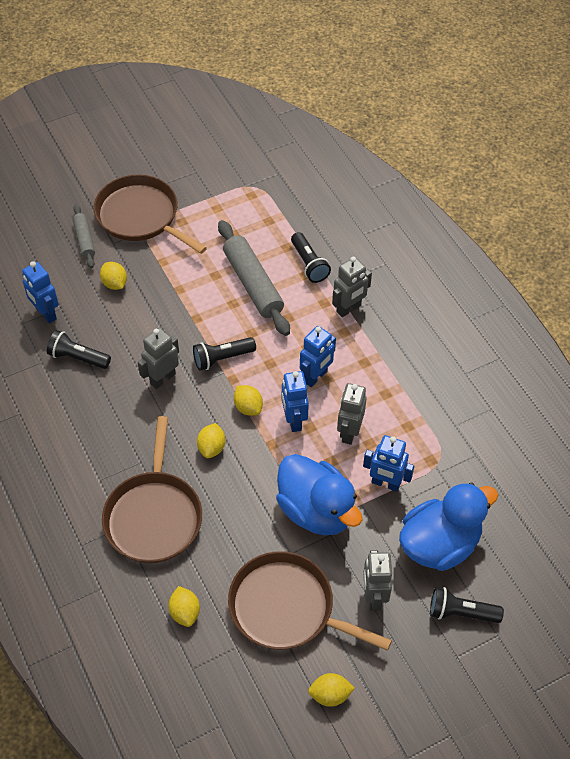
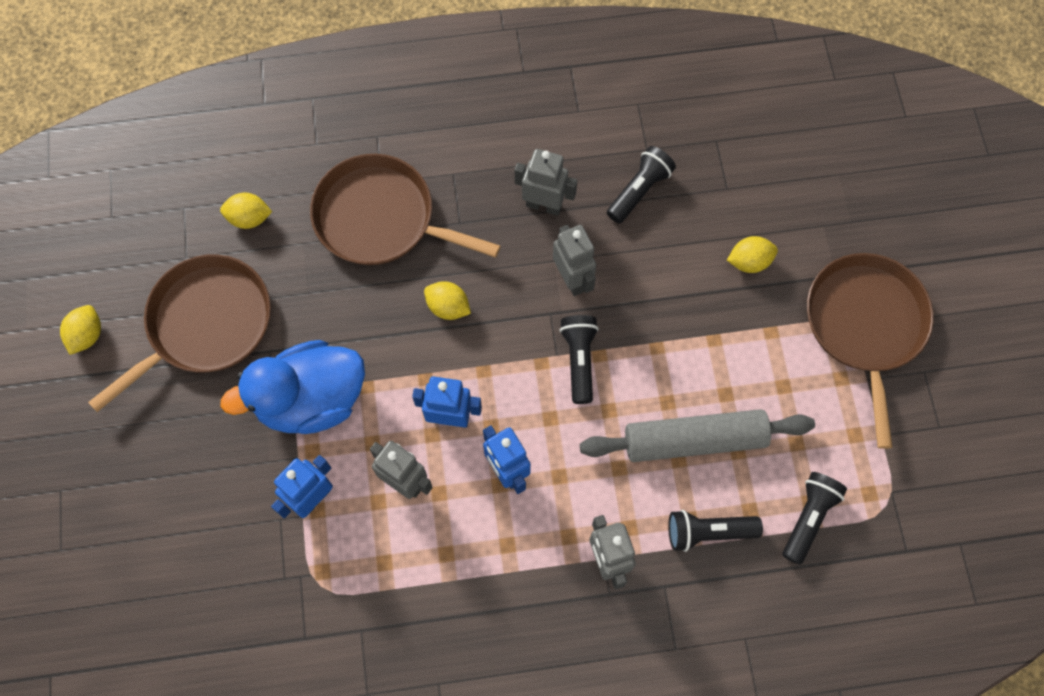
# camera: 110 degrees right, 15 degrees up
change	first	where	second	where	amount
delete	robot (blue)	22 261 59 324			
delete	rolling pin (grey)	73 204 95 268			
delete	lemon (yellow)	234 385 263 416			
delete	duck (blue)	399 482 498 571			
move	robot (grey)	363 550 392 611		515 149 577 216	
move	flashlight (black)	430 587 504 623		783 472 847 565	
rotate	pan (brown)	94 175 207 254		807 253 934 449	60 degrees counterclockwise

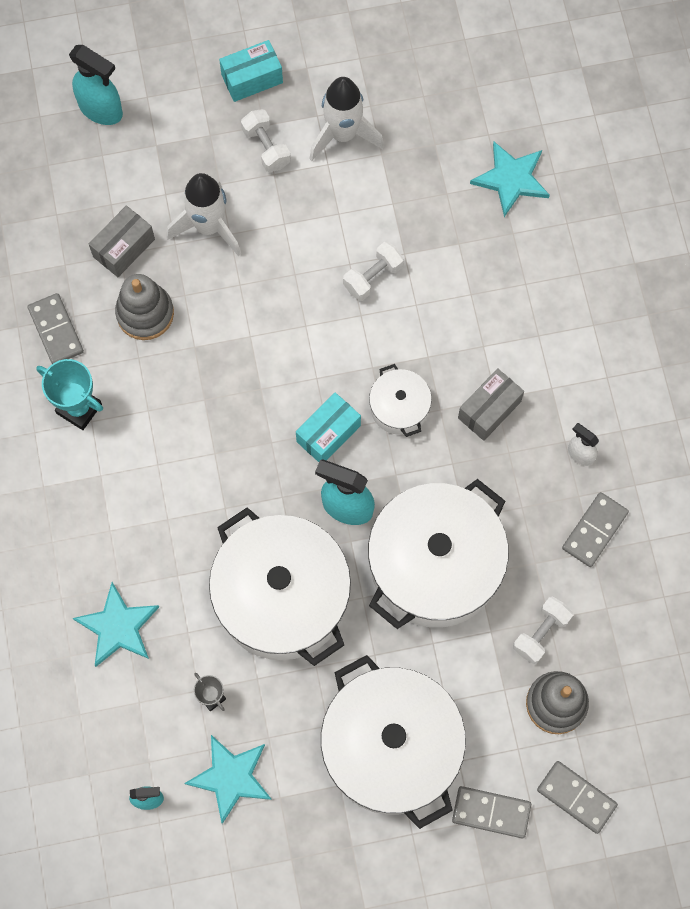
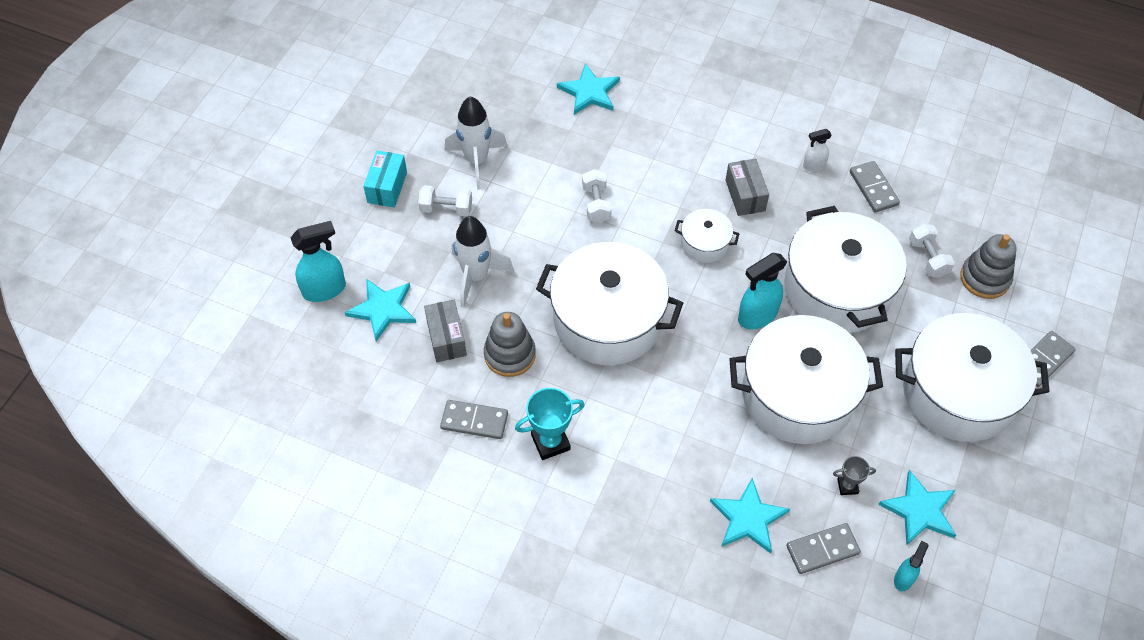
# camera: 55 degrees left, 15 degrees down
change	first	where	second	where	amount
delete	box (turquoise)	296 393 361 462			
insert			star (turquoise)	344 279 416 341	
insert			pot (white)	536 242 683 365	
move	domino (grey)	537 761 618 834		786 523 861 574	

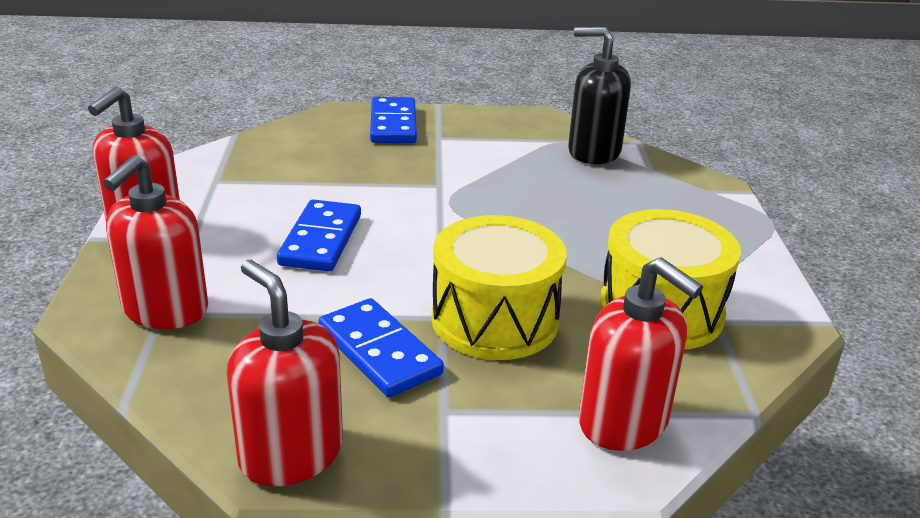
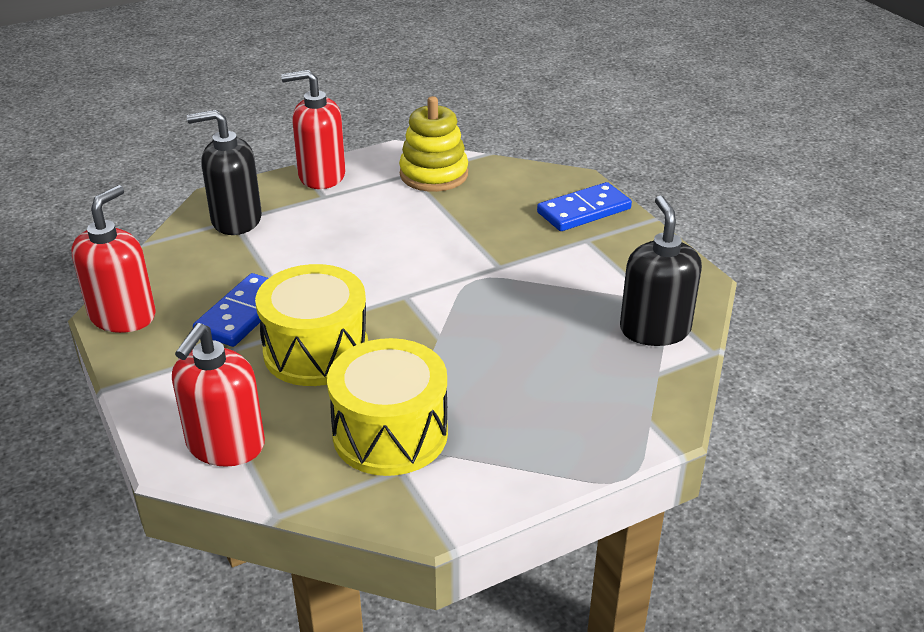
# camera: 65 degrees right, 5 degrees up
change	first	where	second	where	amount
delete	domino (blue)	277 199 361 272			
insert			stacking toy (yellow)	399 96 468 192	
recolor	soap dispenser (red)	103 155 208 329	soap dispenser (black)	187 110 262 235	

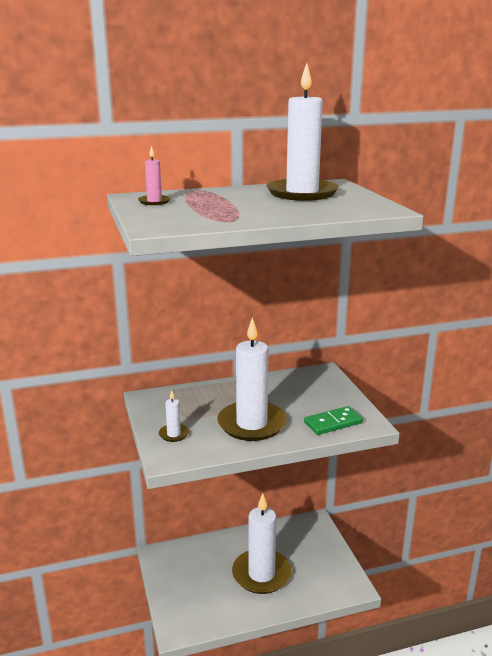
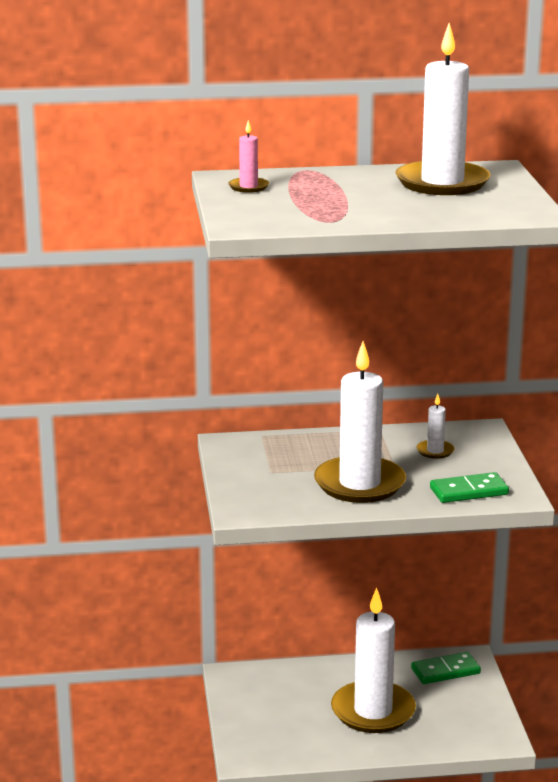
# camera: 10 degrees right, 0 degrees up
change	first	where	second	where	amount
insert			domino (green)	411 652 481 684	
move	candle (white)	159 390 189 442		417 394 455 459	

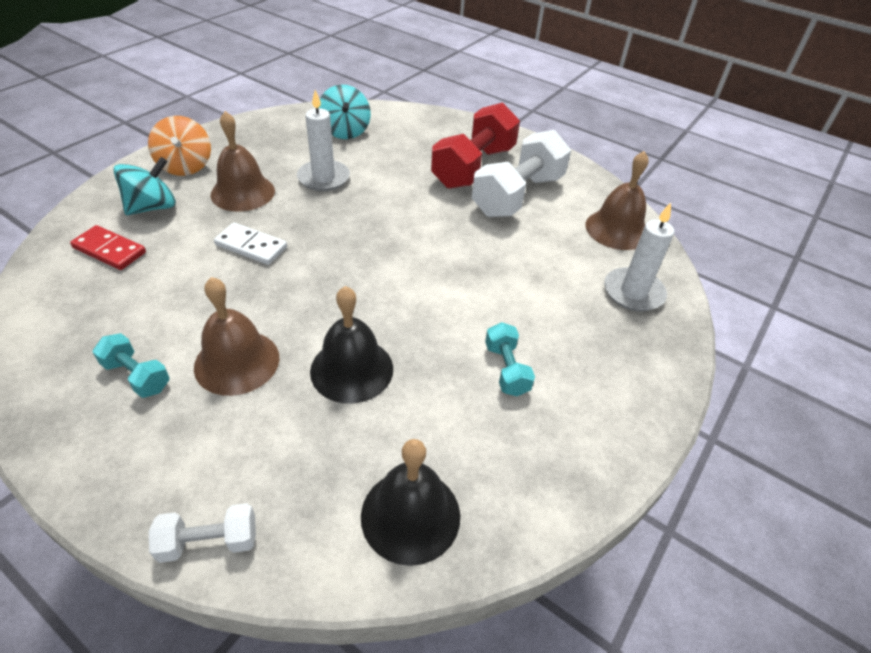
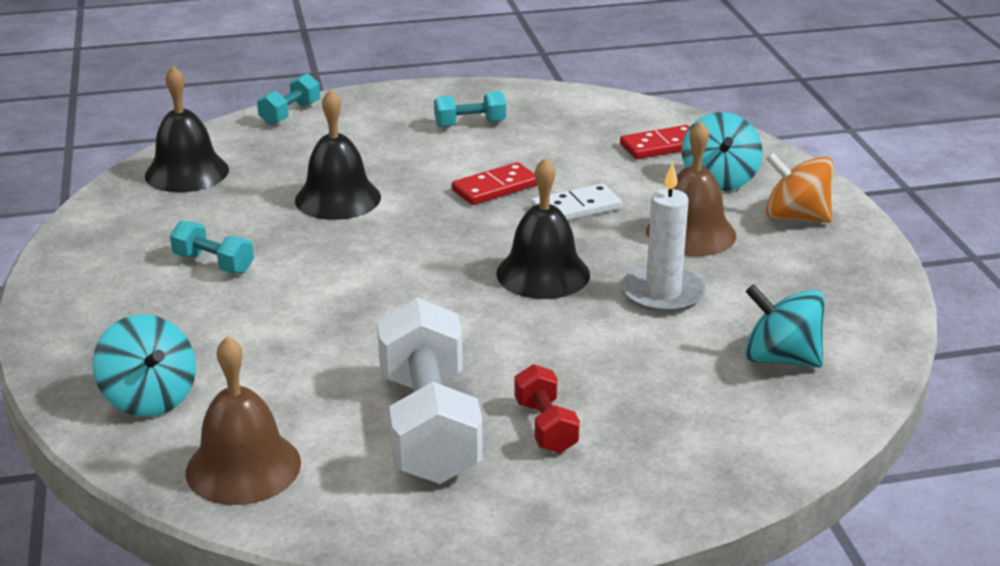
# camera: 135 degrees right, 15 degrees down
change	first	where	second	where	amount
delete	bell (brown)	194 277 279 396			
insert			domino (red)	452 162 537 205	
insert			bell (black)	496 157 590 299	
replace	candle (white)	604 203 674 312	spinning top (turquoise)	93 315 196 417	
recolor	dumbbell (white)	149 503 256 563	dumbbell (turquoise)	257 74 320 125	
resize	dumbbell (red)	431 102 520 189		514 364 580 453	x0.49

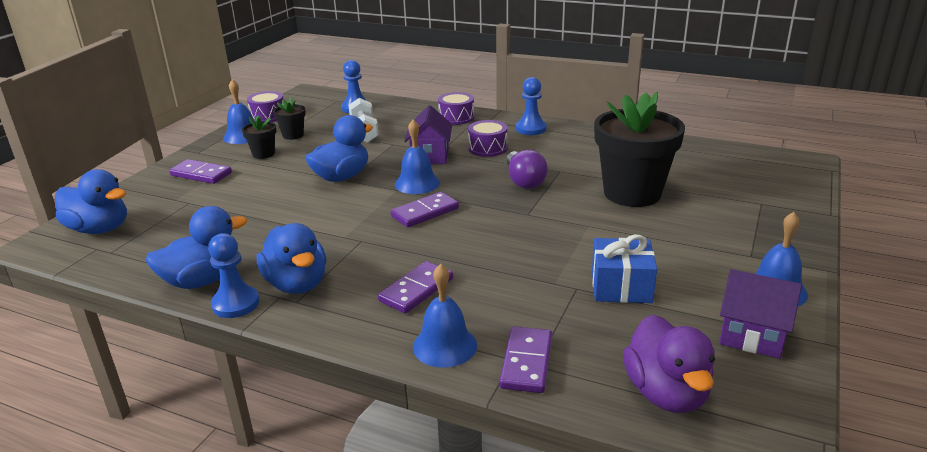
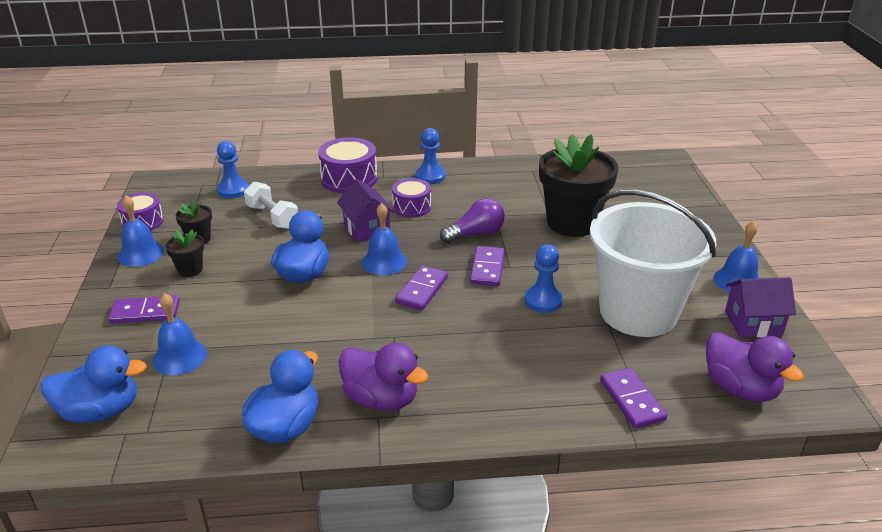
# camera: 30 degrees left, 5 degrees up
change	first	where	second	where	amount
move	pawn (blue)	208 233 259 318		524 244 563 313	
move	domino (purple)	378 261 453 313		470 246 505 286	
move	bell (blue)	413 264 477 368		153 293 207 375	
replace	gift (blue)	592 235 657 303	bucket (white)	590 190 716 337	
recolor	duck (blue)	257 223 326 294	duck (purple)	339 343 428 411	
rotate	light bulb (purple)	506 150 548 189		440 198 505 243	75 degrees counterclockwise
resize	drum (purple)	438 92 474 125		318 137 377 193	x1.54

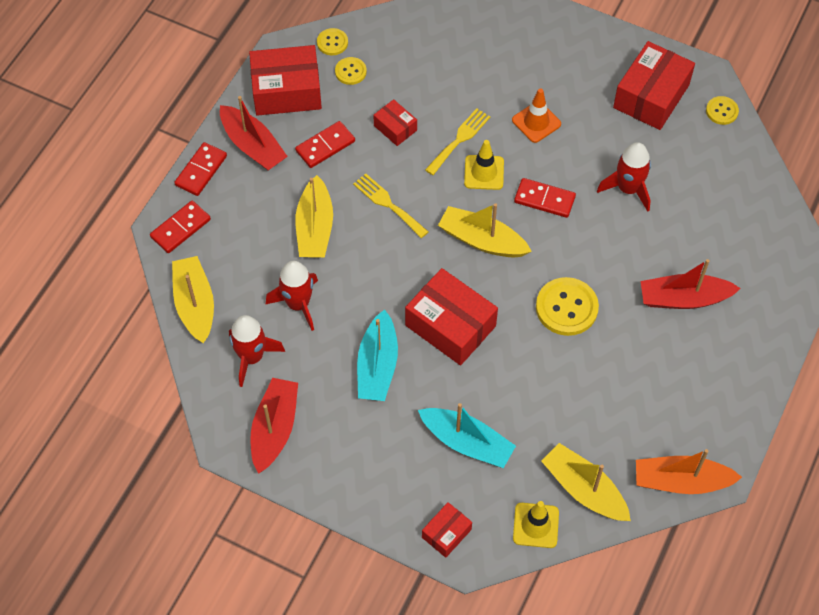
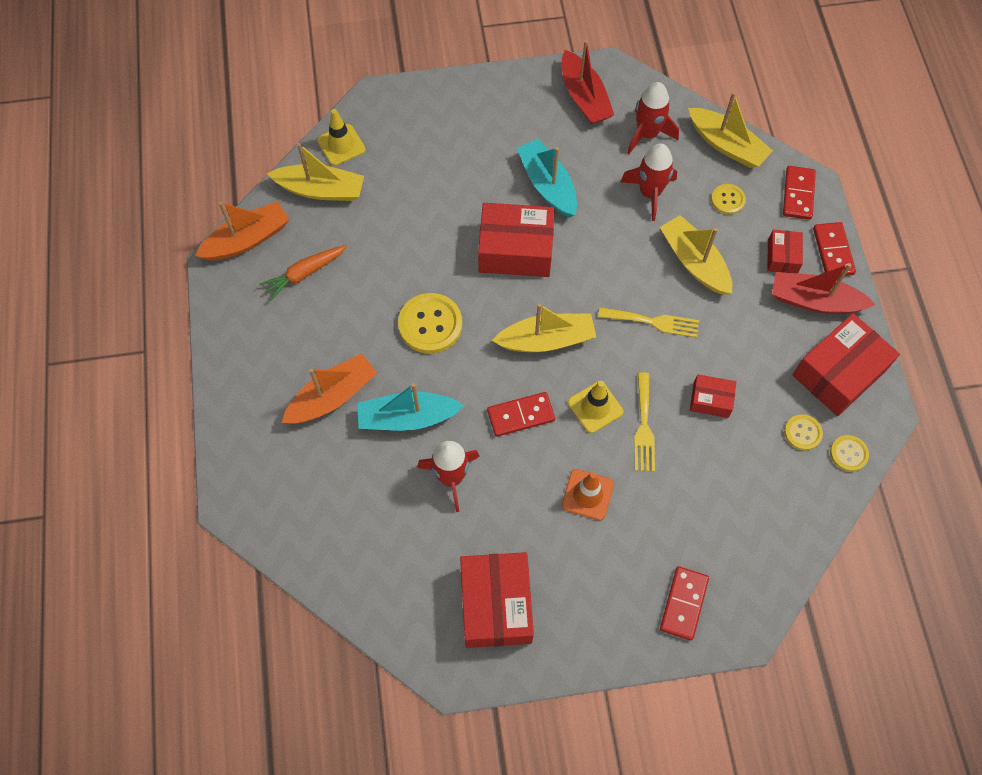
# camera: 145 degrees right, 5 degrees up
change	first	where	second	where	amount
insert			carrot (orange)	259 245 347 301	
move	domino (red)	295 121 355 168		660 566 709 641	
move	boat (turquoise)	418 403 516 468		357 383 464 431	
move	box (red)	422 502 472 558		767 230 803 273	
move	button (yellow)	706 96 739 125		711 184 746 215	
recolor	boat (red)	641 259 741 309	boat (orange)	282 353 377 424	

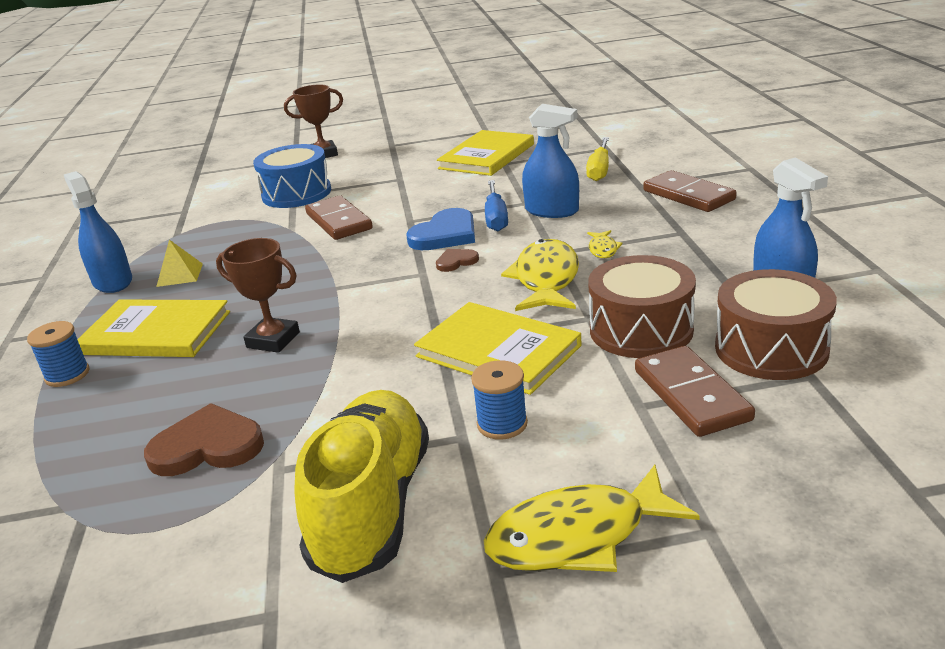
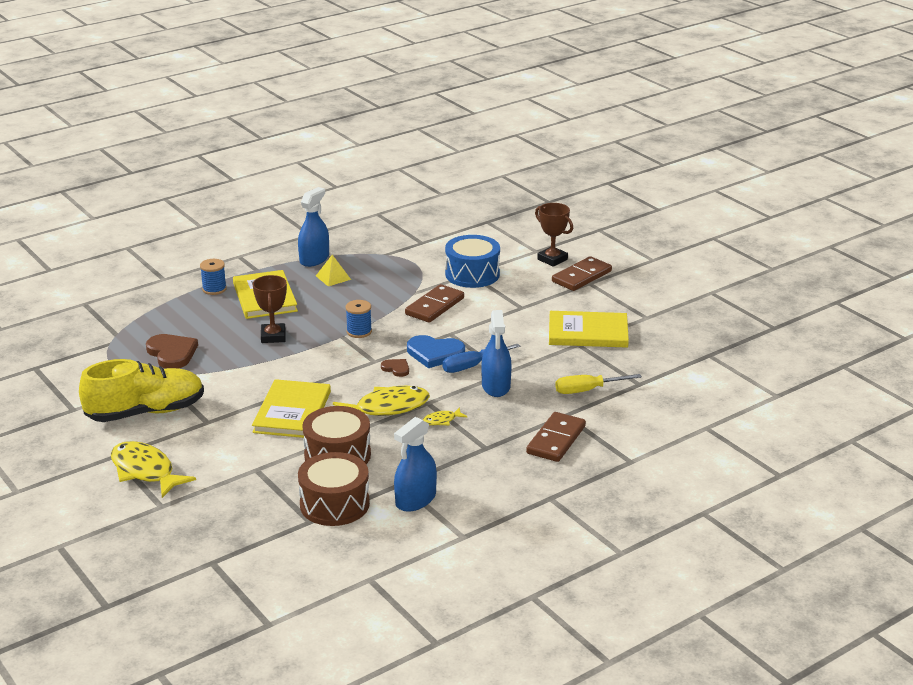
# camera: 60 degrees right, 0 degrees up
change	first	where	second	where	amount
move	spool (blue)	471 360 528 440		346 300 372 338	
move	domino (brown)	635 346 755 437		552 256 612 291	

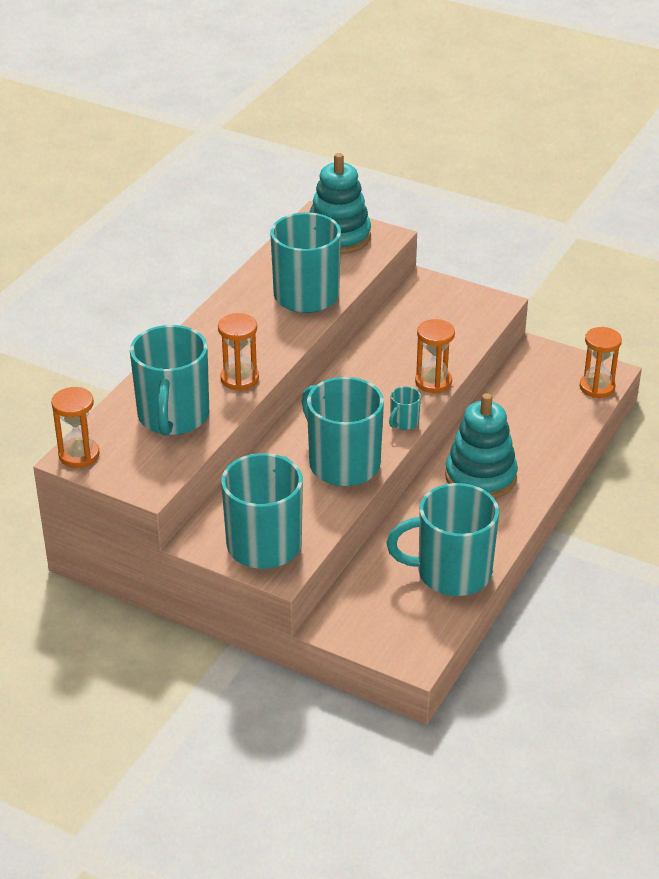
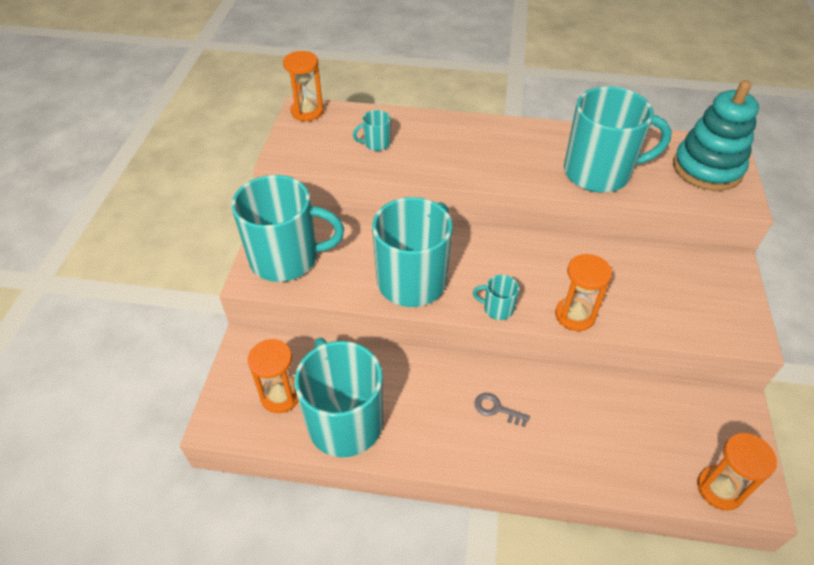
# camera: 70 degrees right, 10 degrees up
change	first	where	second	where	amount
move	hourglass (orange)	218 313 259 391		248 339 299 413	
replace	stacking toy (turquoise)	445 393 518 499	key (grey)	474 393 530 427	
resize	mug (turquoise)	130 325 209 436		353 110 391 151	x0.41

